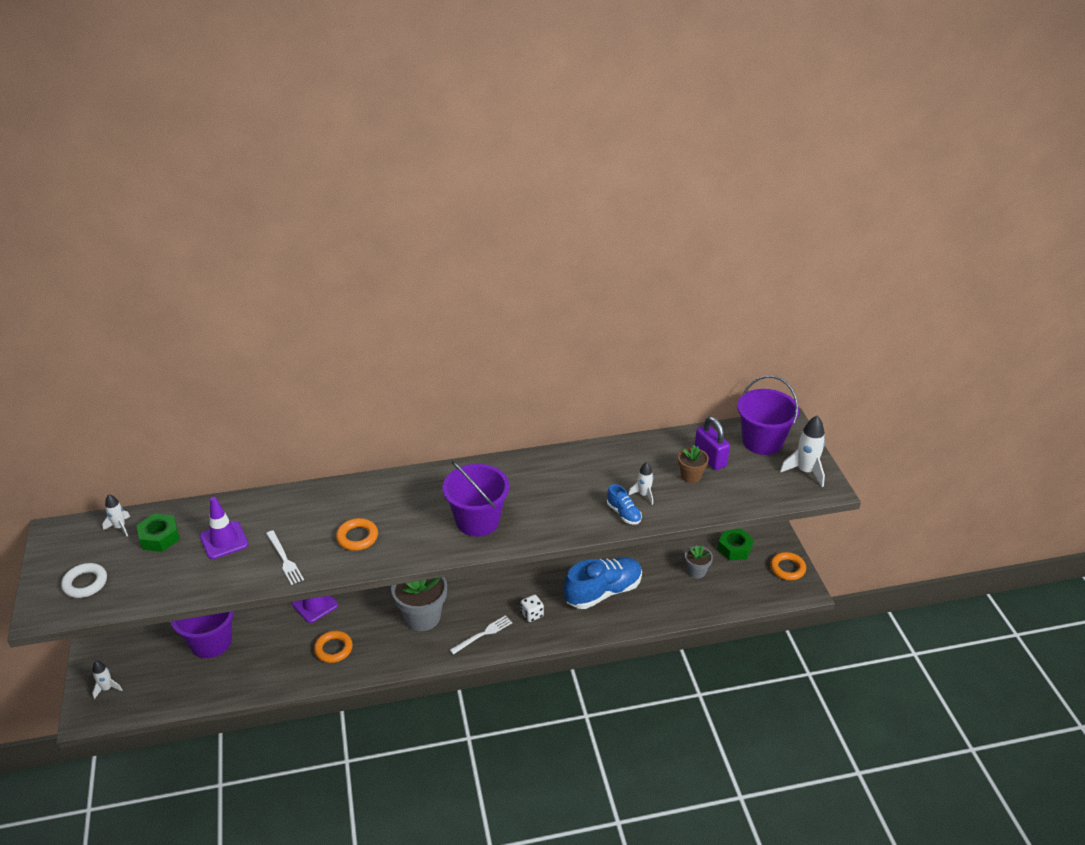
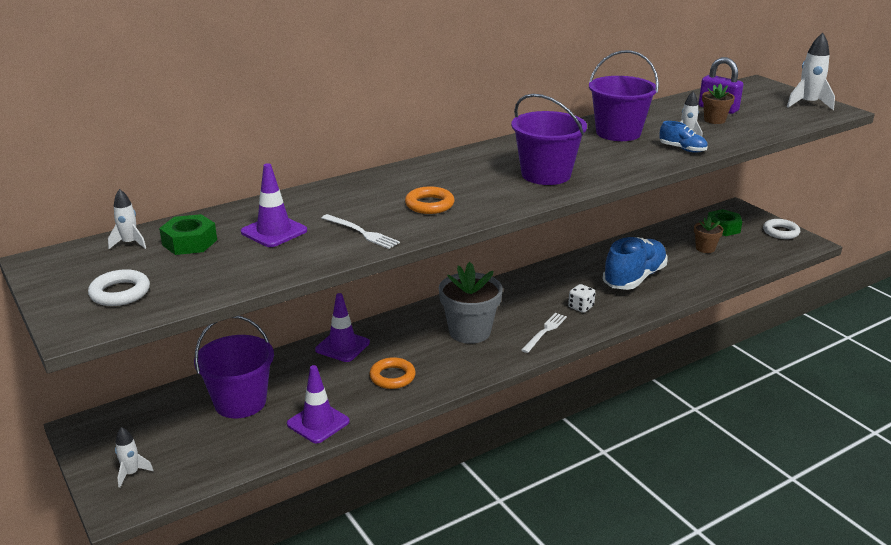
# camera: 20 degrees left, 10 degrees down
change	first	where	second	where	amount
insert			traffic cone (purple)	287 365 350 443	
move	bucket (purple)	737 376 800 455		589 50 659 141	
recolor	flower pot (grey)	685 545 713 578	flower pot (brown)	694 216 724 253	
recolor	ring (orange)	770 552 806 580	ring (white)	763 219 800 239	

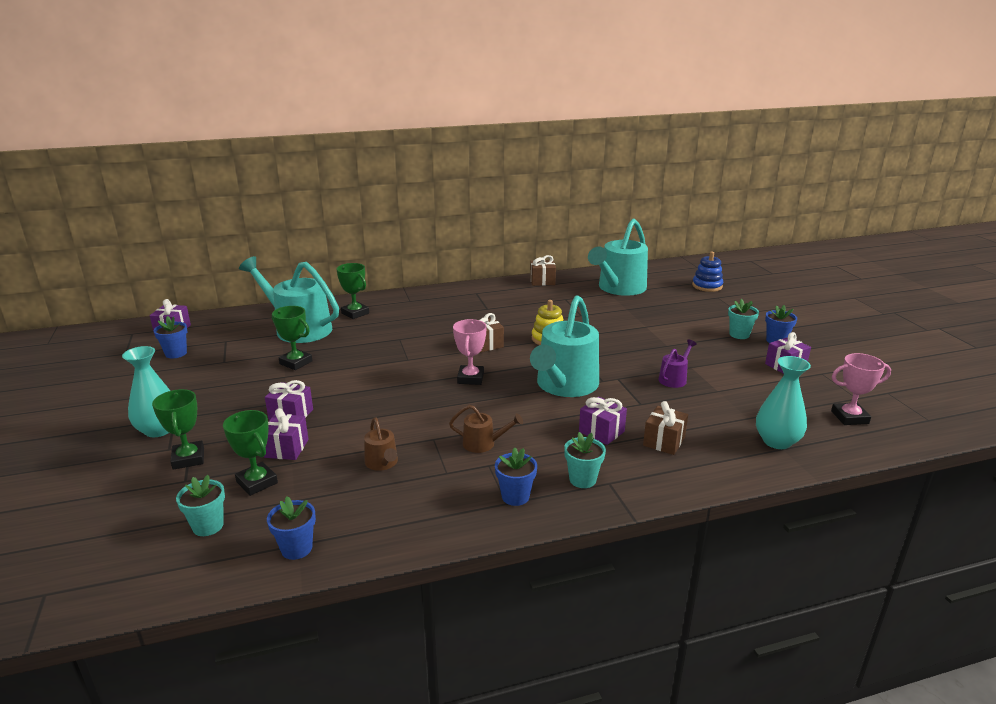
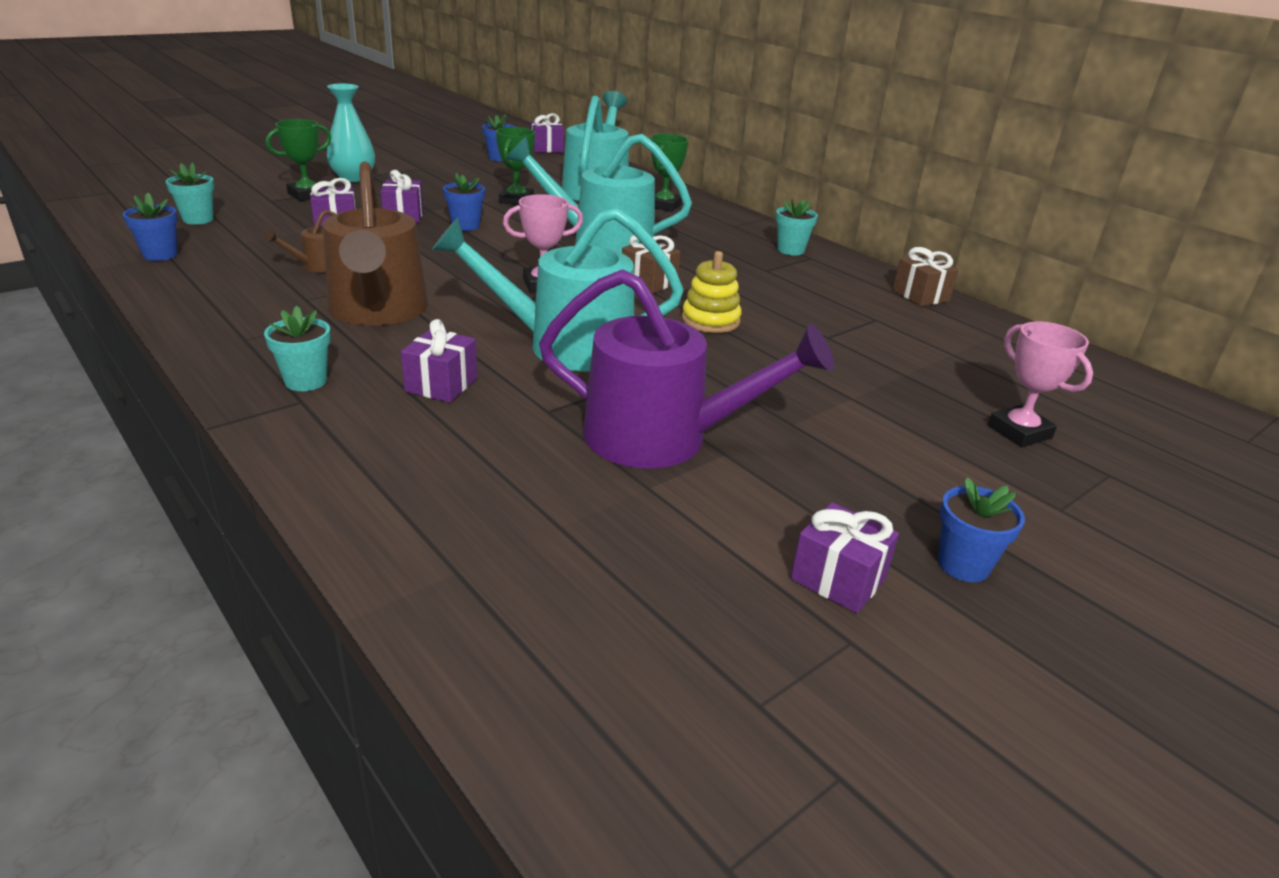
# camera: 65 degrees right, 5 degrees up
change	first	where	second	where	amount
delete	trophy (green)	223 410 278 496			
delete	gift (brown)	643 401 688 455			
delete	stacking toy (blue)	692 252 723 292			
delete	vase (turquoise)	756 356 811 449			
move	flower pot (blue)	495 448 537 506		443 172 485 231	
move	watering can (turquoise)	588 219 648 296		506 134 692 253	
move	flower pot (turquoise)	728 299 759 339		776 199 818 255	
move	trophy (pink)	831 353 891 425		988 322 1093 447	
resize	watering can (brown)	449 405 523 453		323 161 428 325	x2.25
resize	watering can (purple)	659 339 697 388		539 269 834 469	x2.25

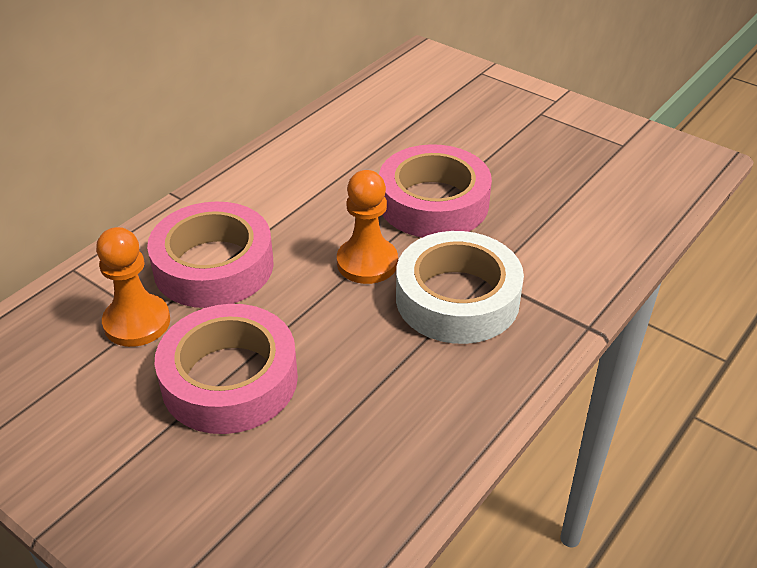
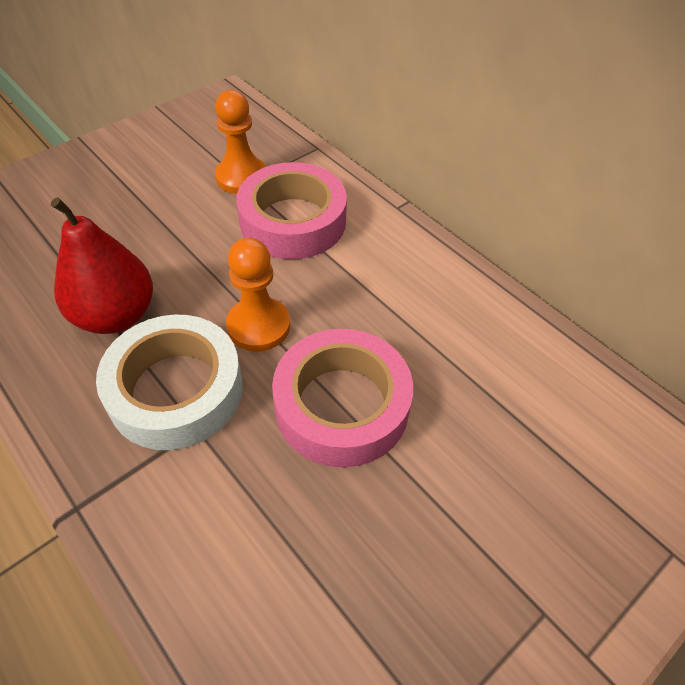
# camera: 100 degrees right, 10 degrees up
change	first	where	second	where	amount
delete	tape (pink)	155 304 298 434			
insert			pear (red)	51 197 153 334	

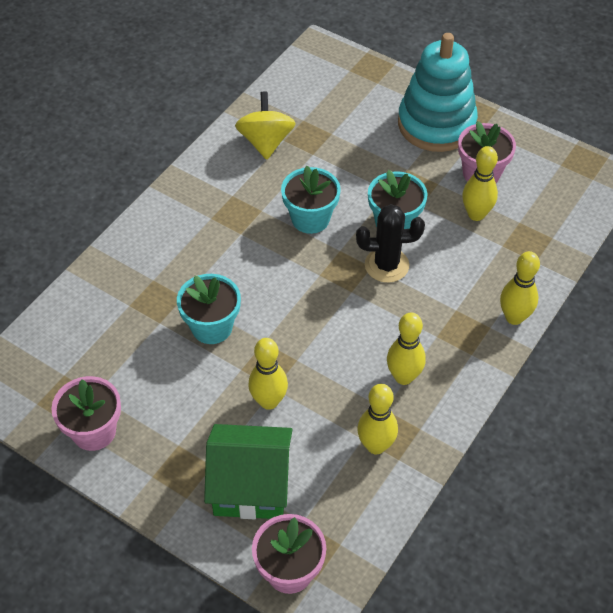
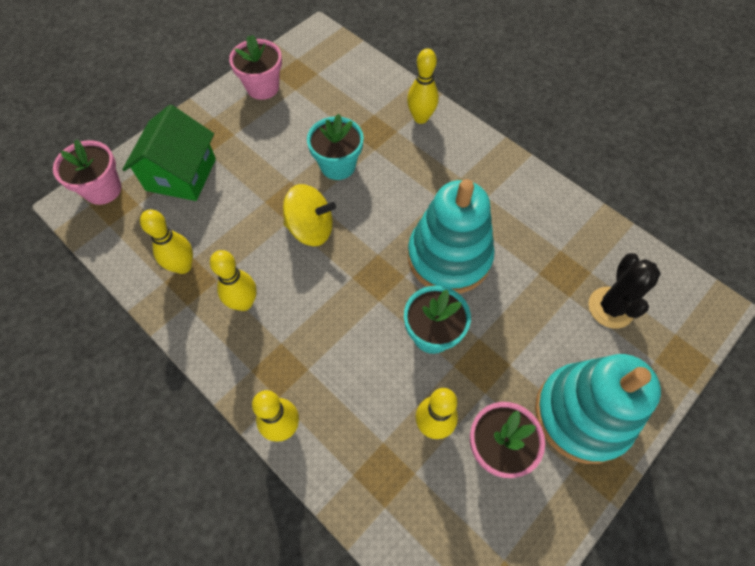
# camera: 100 degrees right, 10 degrees up
change	first	where	second	where	amount
move	spinning top (yellow)	235 91 296 160		283 184 336 246	
move	bowling pin (yellow)	248 338 288 410		407 48 439 124	
move	cactus (black)	356 204 425 283		588 253 661 329	
replace	flower pot (turquoise)	281 166 341 234	stacking toy (turquoise)	407 179 495 294	

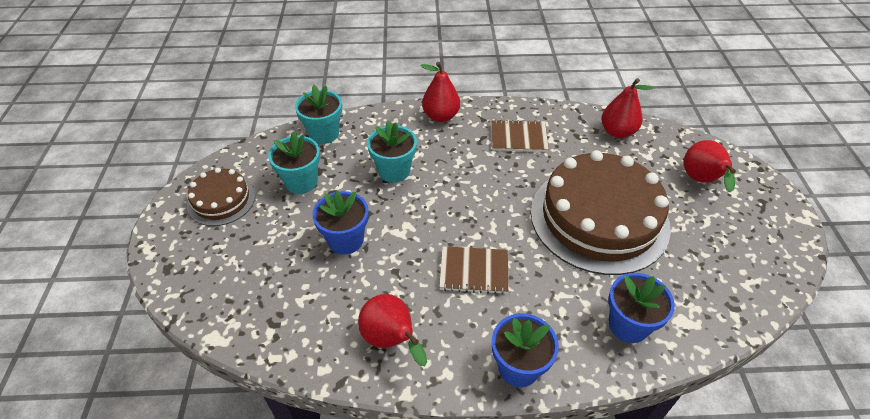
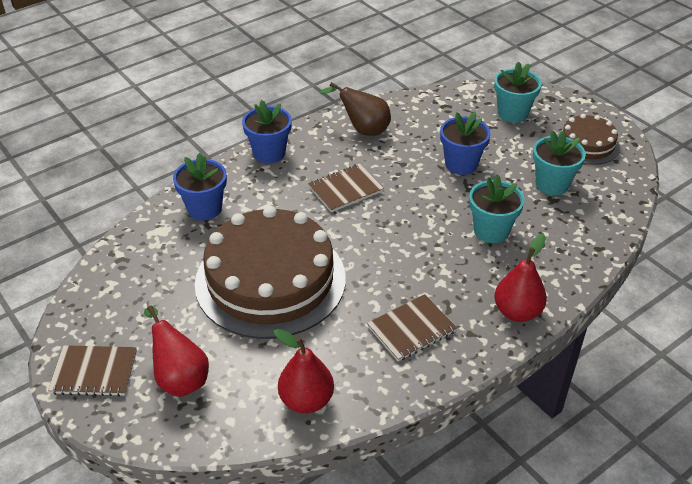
# camera: 145 degrees right, 5 degrees down
change	first	where	second	where	amount
insert			notebook (brown)	48 345 137 397	
move	flower pot (turquoise)	295 85 342 144		494 61 542 123	
recolor	pear (red)	358 294 427 366	pear (brown)	319 82 391 136	

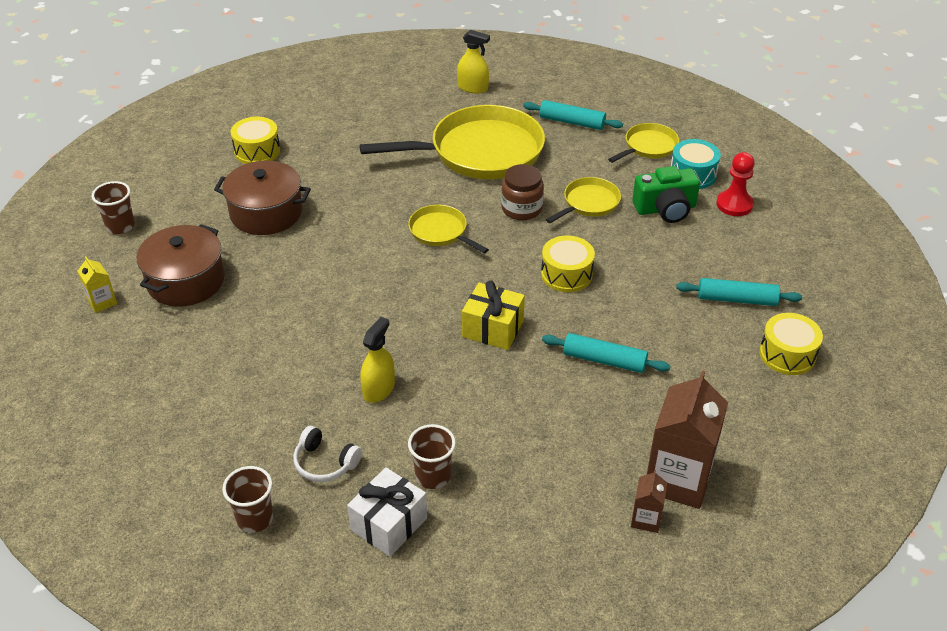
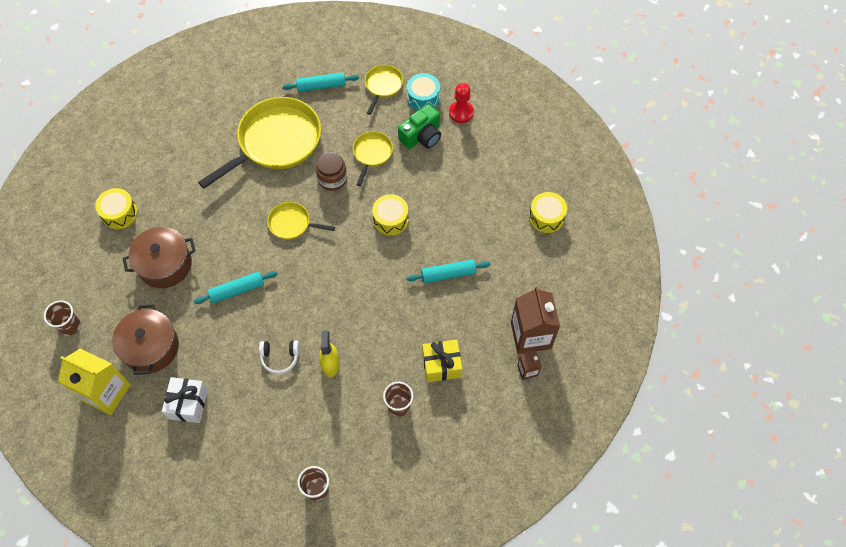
# camera: 30 degrees left, 20 degrees up
change	first	where	second	where	amount
delete	spray bottle (yellow)	457 30 490 93			
move	headphones (white)	293 426 362 482		259 340 300 374	
move	gift (white)	347 467 427 557		162 377 208 423	
move	gift (yellow)	462 281 525 350		422 340 462 382	
move	rolling pin (turquoise)	676 278 802 306		194 271 277 304	
resize	carton (yellow)	78 256 117 313		58 348 131 415	x2.14

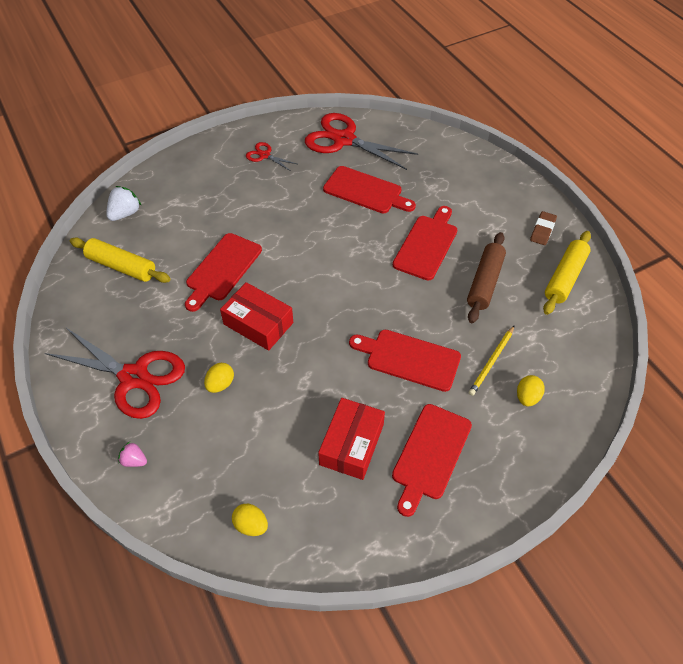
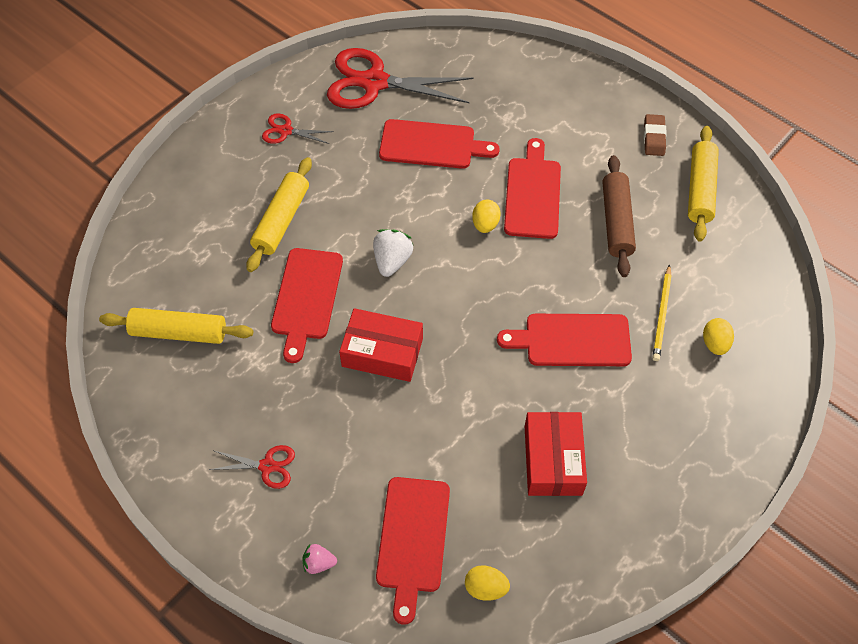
# camera: 20 degrees left, 5 degrees up
change	first	where	second	where	amount
insert			rolling pin (yellow)	246 157 312 272	
move	strawberry (white)	106 186 142 221		373 229 413 277	
move	egg (yellow)	204 363 234 393		472 200 501 233	
move	cutting board (red)	392 404 472 517		376 477 450 625	
resize	scissors (red)	45 328 185 419		209 445 295 489	x0.47

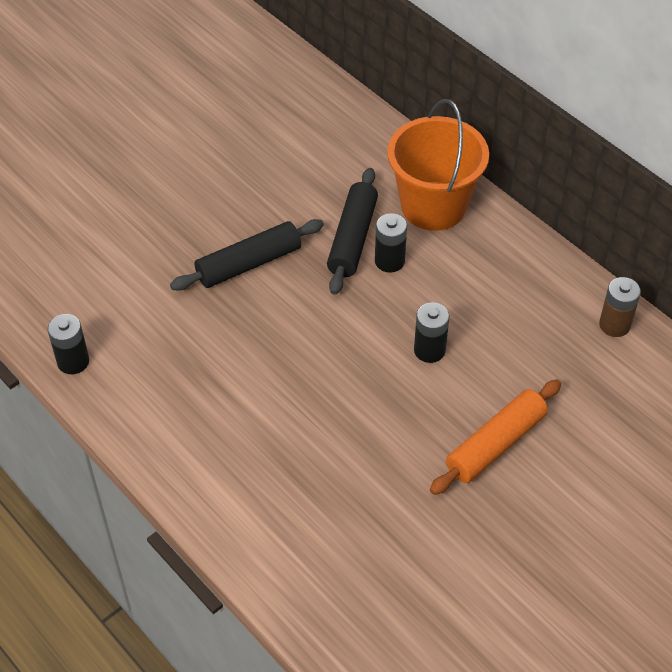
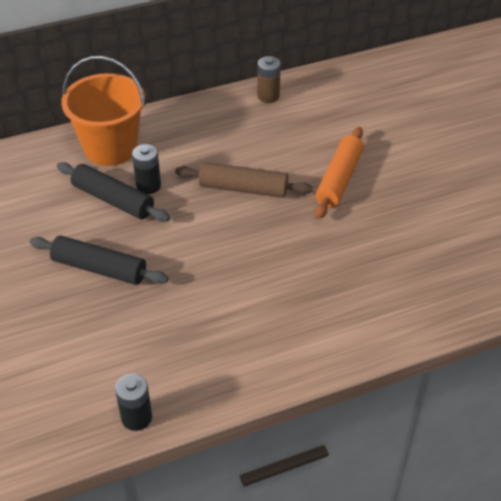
# camera: 70 degrees left, 5 degrees down
change	first	where	second	where	amount
replace	battery (black)	414 302 449 363	rolling pin (brown)	175 162 313 198	
rotate	rolling pin (black)	170 219 324 291		30 235 169 285	60 degrees counterclockwise
rotate	rolling pin (orange)	430 379 561 495		315 127 364 219	45 degrees clockwise

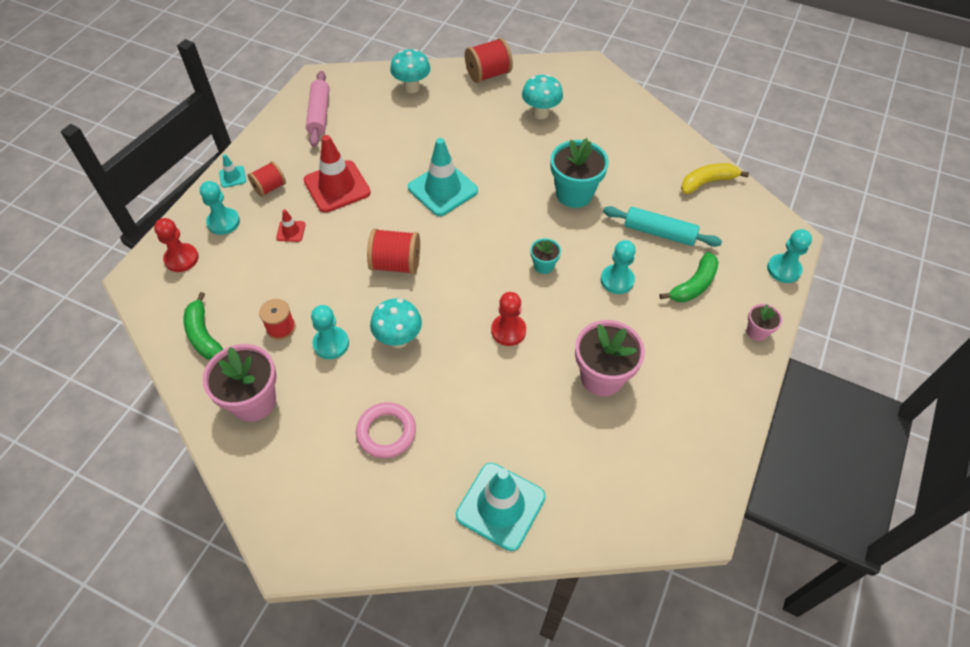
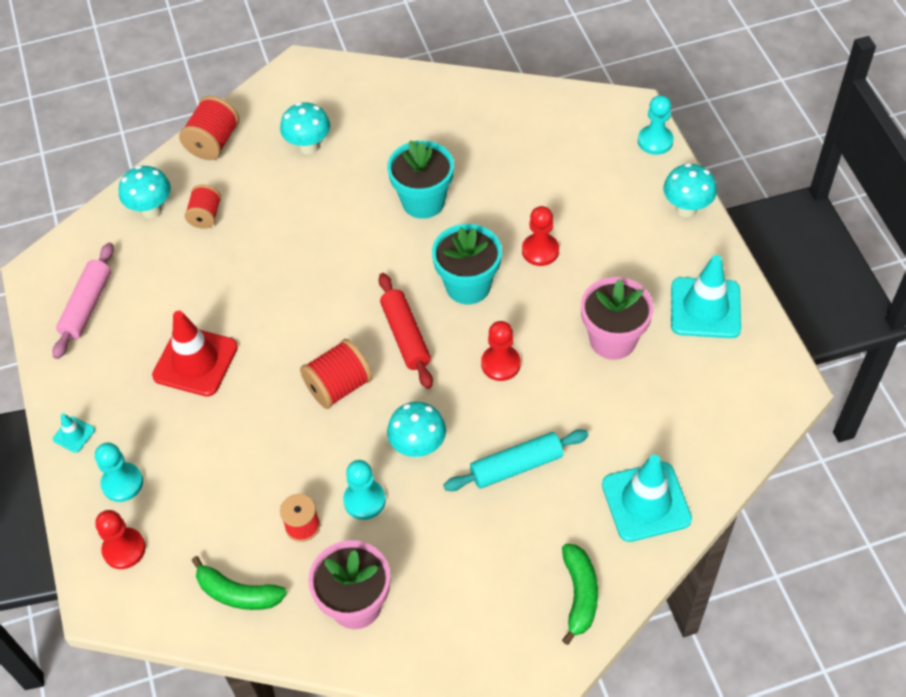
# camera: 40 degrees left, 0 degrees up
change	first	where	second	where	amount
delete	traffic cone (red)	276 209 306 242			
delete	ring (pink)	356 402 416 459			
delete	banana (yellow)	681 163 749 194			
insert			rolling pin (red)	379 273 433 389	
move	spool (red)	248 161 286 197		185 185 221 229	
move	traffic cone (turquoise)	408 138 478 216		671 255 741 338	
move	rolling pin (turquoise)	603 206 722 247		444 429 589 491	
move	banana (green)	659 252 719 302		562 544 598 645	
replace	flower pot (pink)	747 304 782 341	mushroom (turquoise)	663 163 717 218	
recolor	pawn (turquoise)	601 240 636 294	pawn (red)	522 206 559 266	
rotate	rolling pin (pink)	306 71 330 147		52 243 114 359	60 degrees clockwise
resize	flower pot (turquoise)	530 238 561 274		432 224 502 304	x1.97

